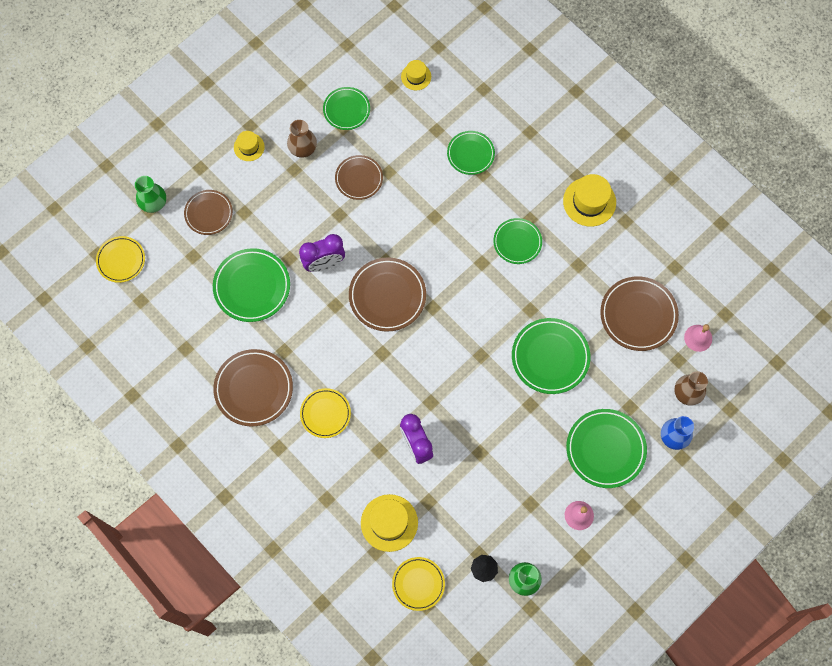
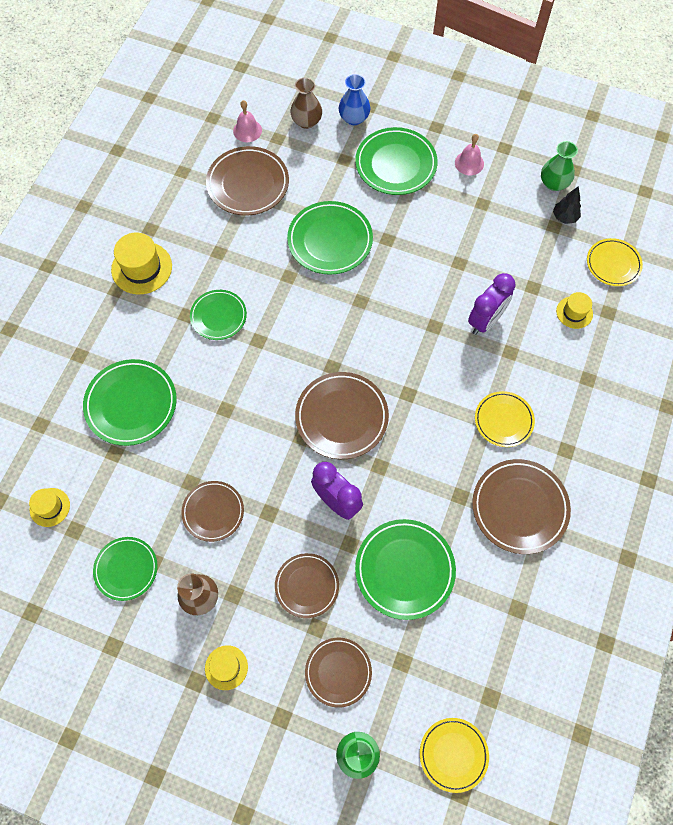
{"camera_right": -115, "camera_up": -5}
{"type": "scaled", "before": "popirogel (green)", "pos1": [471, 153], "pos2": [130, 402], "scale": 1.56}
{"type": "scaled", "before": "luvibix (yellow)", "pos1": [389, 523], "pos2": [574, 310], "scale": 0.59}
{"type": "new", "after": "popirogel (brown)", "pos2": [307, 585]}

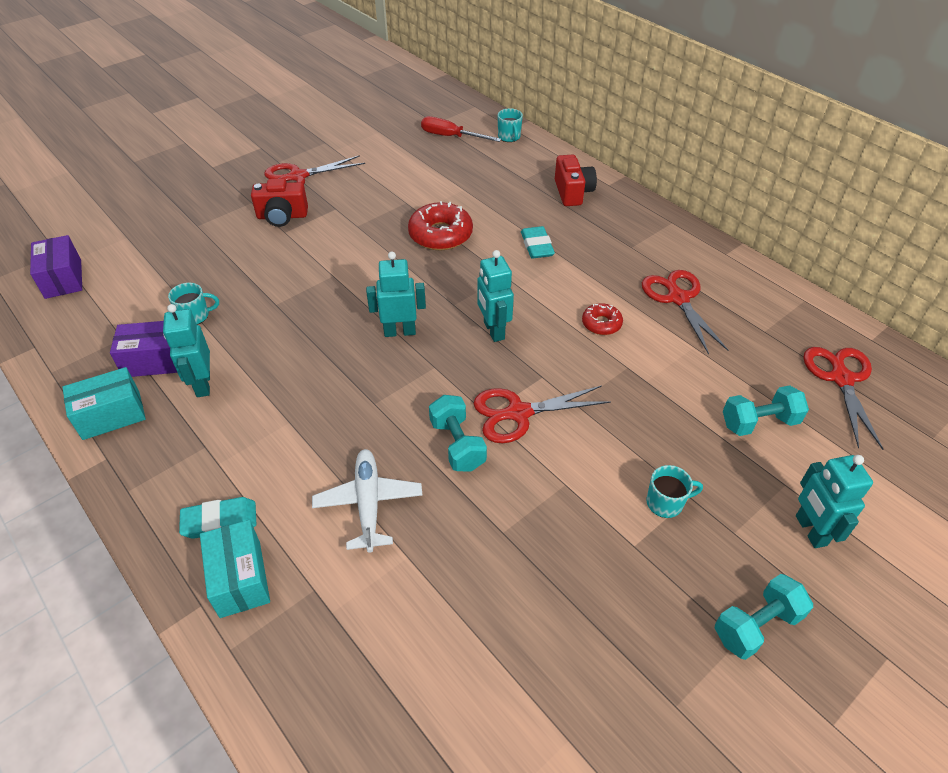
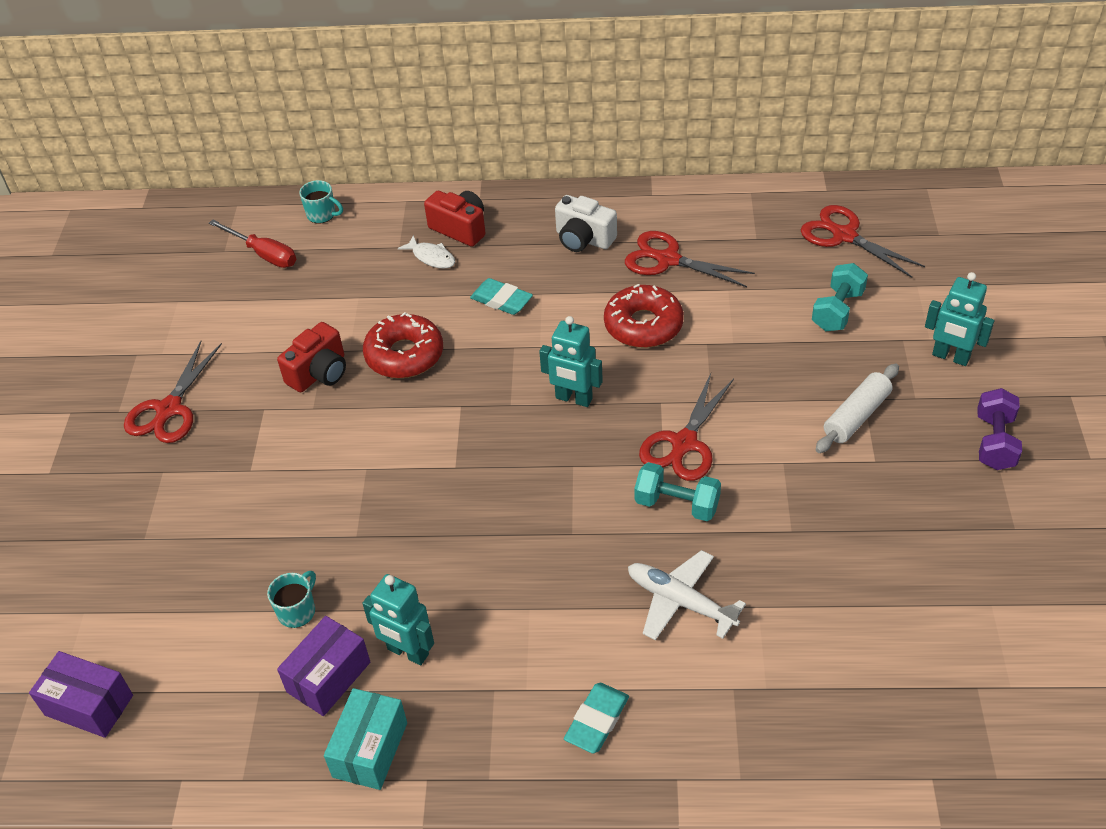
{"camera_right": -45, "camera_up": 0}
{"type": "rotated", "before": "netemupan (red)", "pos1": [461, 129], "pos2": [252, 244], "turn": -120}
{"type": "shifted", "before": "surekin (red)", "pos1": [279, 203], "pos2": [311, 357]}
{"type": "gone", "before": "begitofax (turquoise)", "pos1": [396, 294]}
{"type": "scaled", "before": "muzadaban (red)", "pos1": [602, 319], "pos2": [644, 316], "scale": 1.8}
{"type": "swapped", "before": "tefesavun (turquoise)", "after": "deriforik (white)", "pos1": [675, 491], "pos2": [857, 408]}
{"type": "gone", "before": "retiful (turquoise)", "pos1": [235, 569]}
{"type": "repainted", "before": "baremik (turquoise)", "after": "baremik (purple)", "pos1": [764, 617], "pos2": [999, 429]}
{"type": "new", "after": "surekin (white)", "pos2": [586, 223]}
{"type": "new", "after": "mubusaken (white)", "pos2": [426, 252]}

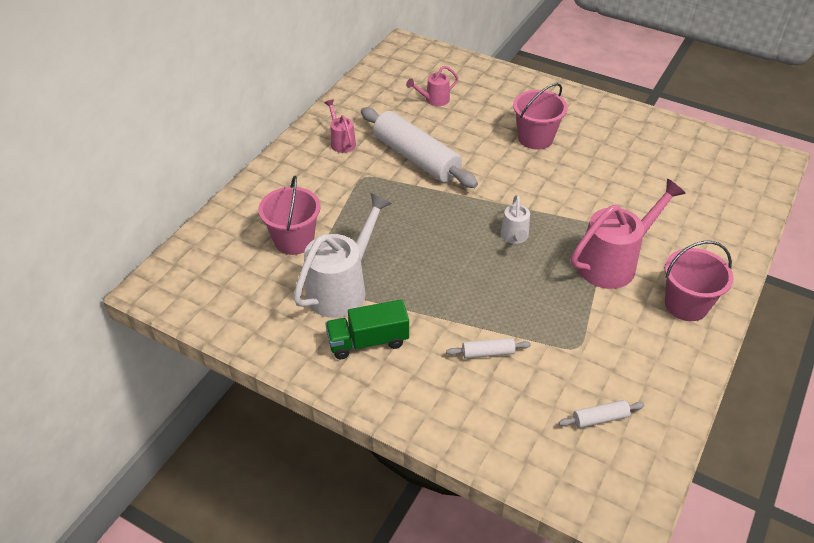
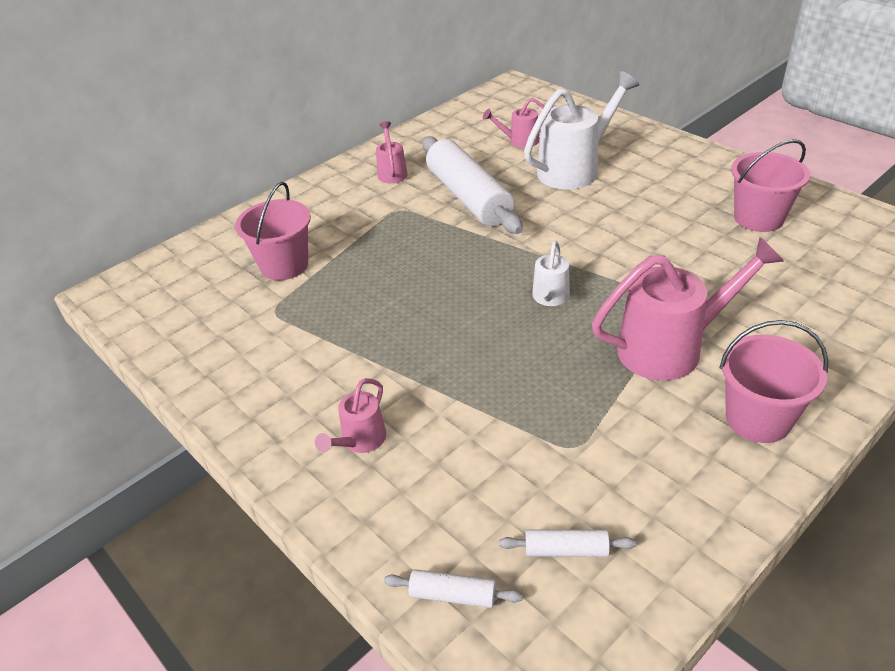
{"camera_right": 20, "camera_up": -5}
{"type": "shifted", "before": "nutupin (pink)", "pos1": [540, 116], "pos2": [770, 185]}
{"type": "shifted", "before": "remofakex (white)", "pos1": [342, 255], "pos2": [581, 130]}
{"type": "gone", "before": "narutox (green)", "pos1": [367, 329]}
{"type": "shifted", "before": "deriforik (white)", "pos1": [489, 348], "pos2": [453, 588]}
{"type": "new", "after": "remofakex (pink)", "pos2": [350, 415]}

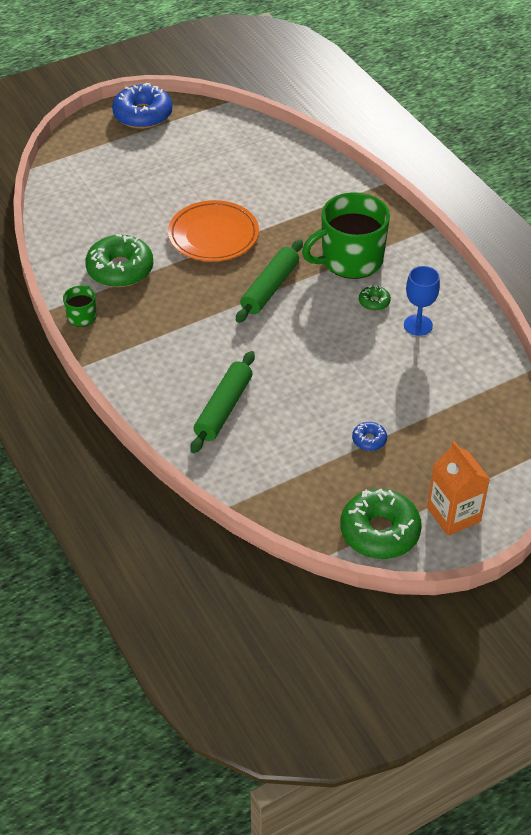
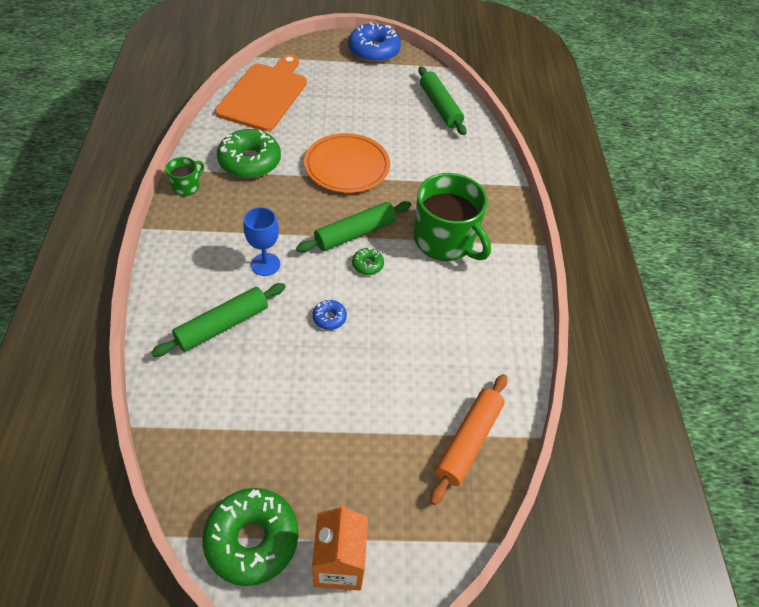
{"camera_right": 25, "camera_up": 5}
{"type": "rotated", "before": "tefesavun (green)", "pos1": [346, 235], "pos2": [452, 217], "turn": -135}
{"type": "shifted", "before": "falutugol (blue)", "pos1": [422, 301], "pos2": [261, 241]}
{"type": "shifted", "before": "muzadaban (green)", "pos1": [375, 298], "pos2": [368, 261]}
{"type": "shifted", "before": "muzadaban (blue)", "pos1": [369, 436], "pos2": [330, 315]}
{"type": "new", "after": "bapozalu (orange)", "pos2": [261, 93]}
{"type": "new", "after": "deriforik (green)", "pos2": [442, 100]}
{"type": "new", "after": "deriforik (orange)", "pos2": [468, 439]}

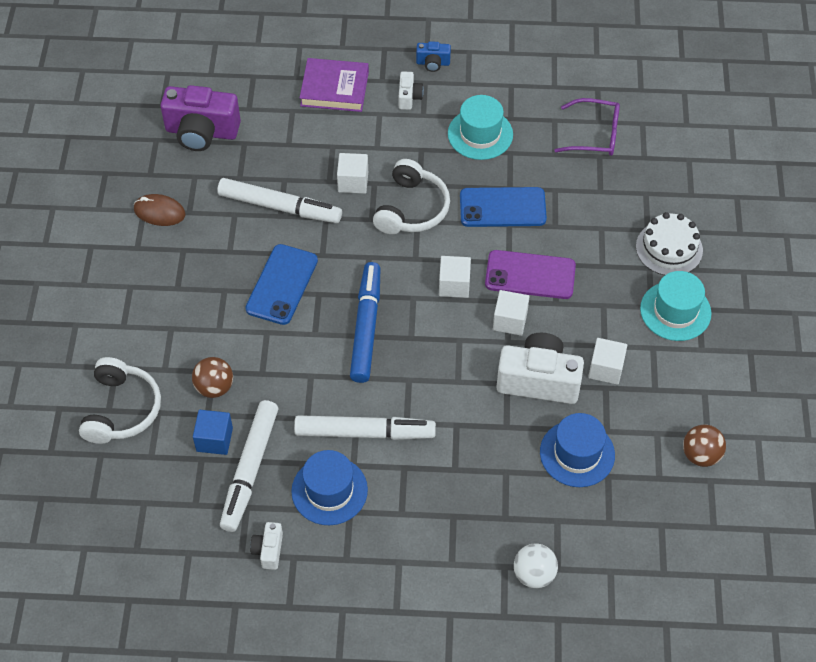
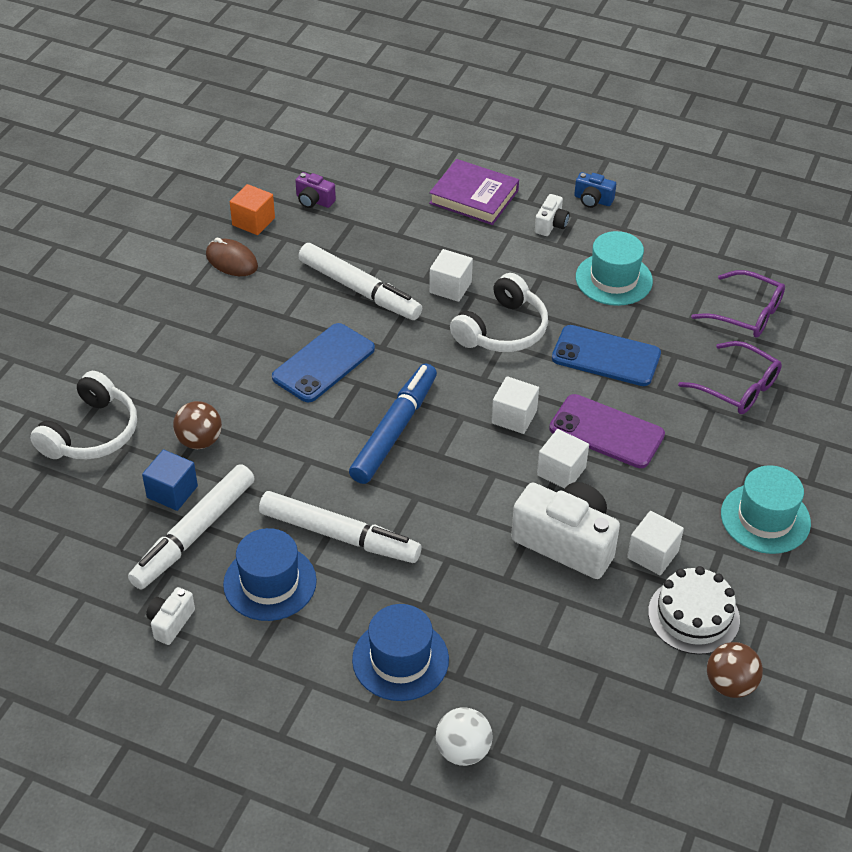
{"camera_right": 20, "camera_up": -10}
{"type": "scaled", "before": "surekin (purple)", "pos1": [201, 118], "pos2": [315, 190], "scale": 0.48}
{"type": "shifted", "before": "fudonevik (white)", "pos1": [669, 244], "pos2": [694, 610]}
{"type": "shifted", "before": "luvibix (blue)", "pos1": [577, 450], "pos2": [400, 652]}
{"type": "new", "after": "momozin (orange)", "pos2": [252, 209]}
{"type": "new", "after": "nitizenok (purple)", "pos2": [730, 377]}

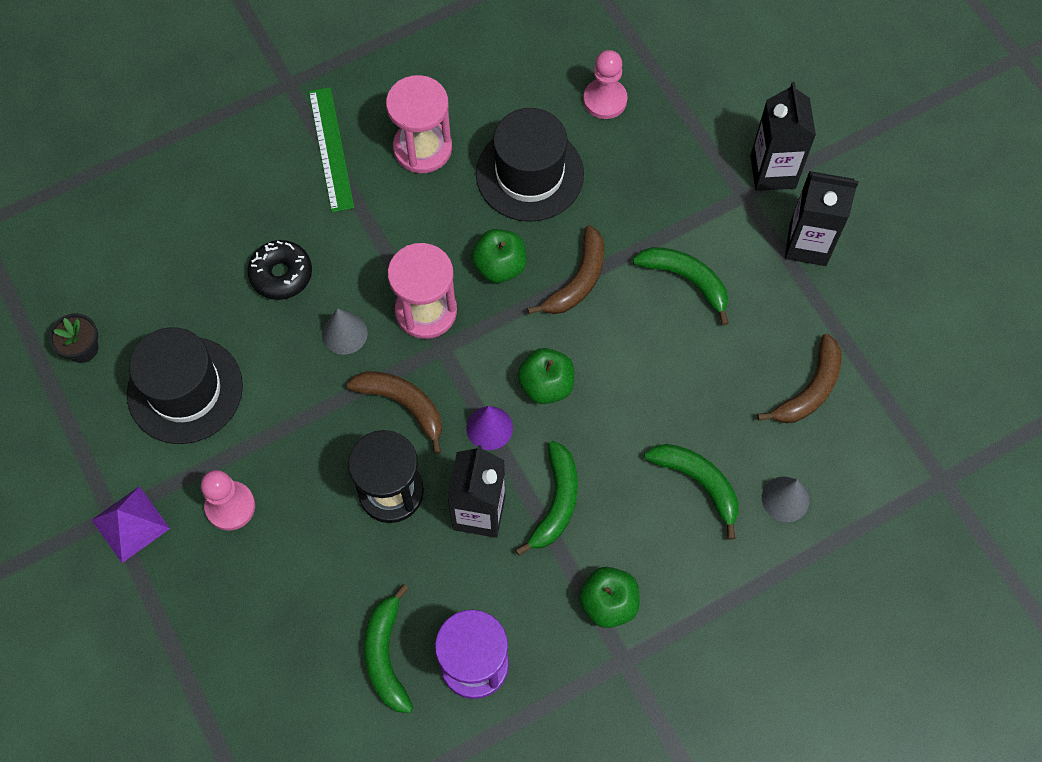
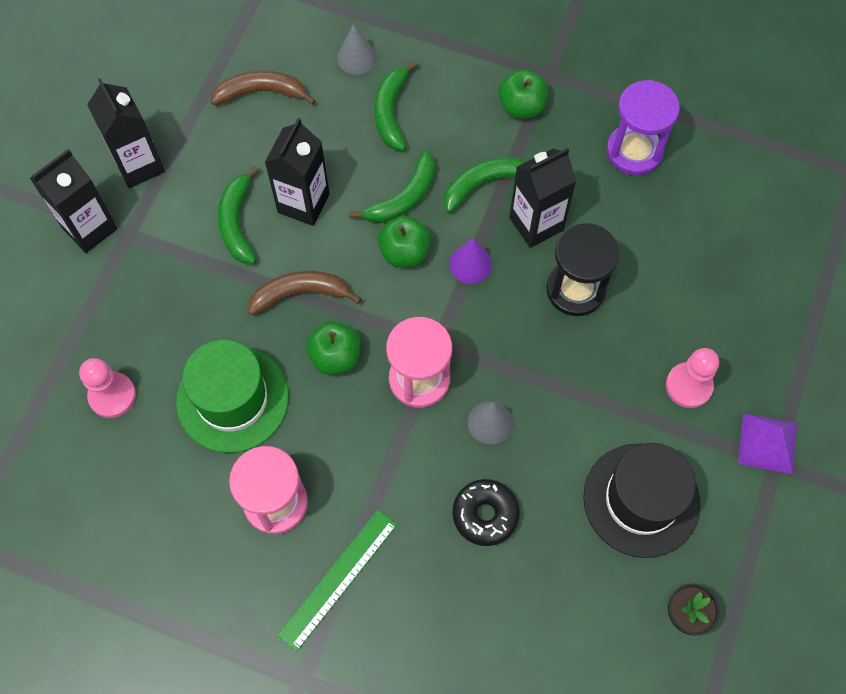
{"camera_right": -130, "camera_up": 0}
{"type": "repainted", "before": "luvibix (black)", "after": "luvibix (green)", "pos1": [530, 165], "pos2": [232, 396]}
{"type": "gone", "before": "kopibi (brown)", "pos1": [394, 412]}
{"type": "shifted", "before": "kopibi (green)", "pos1": [388, 648], "pos2": [392, 186]}
{"type": "new", "after": "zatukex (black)", "pos2": [297, 172]}

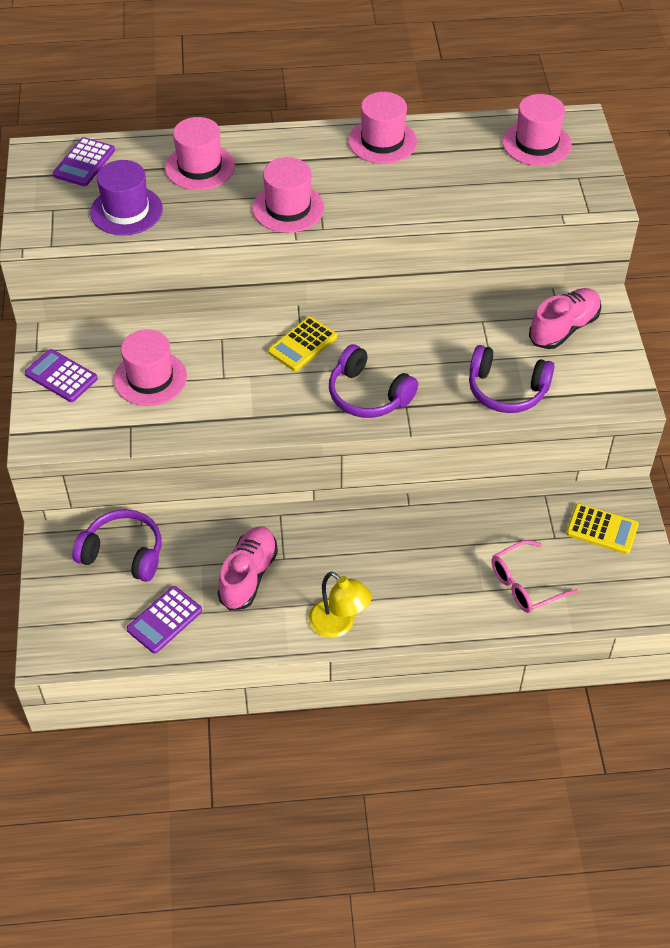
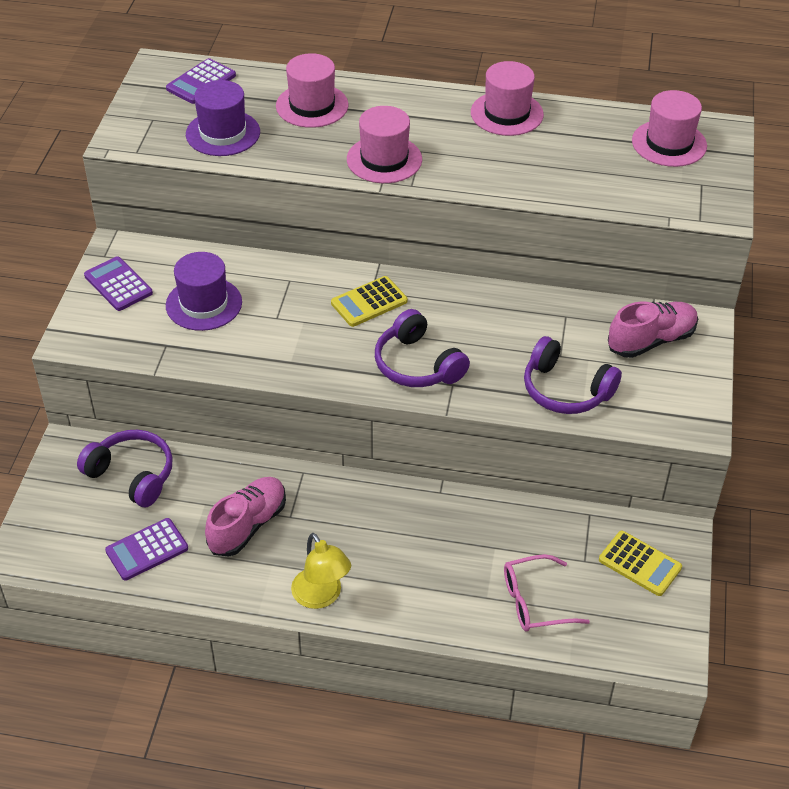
{"camera_right": 15, "camera_up": -5}
{"type": "repainted", "before": "luvibix (pink)", "after": "luvibix (purple)", "pos1": [150, 368], "pos2": [204, 291]}

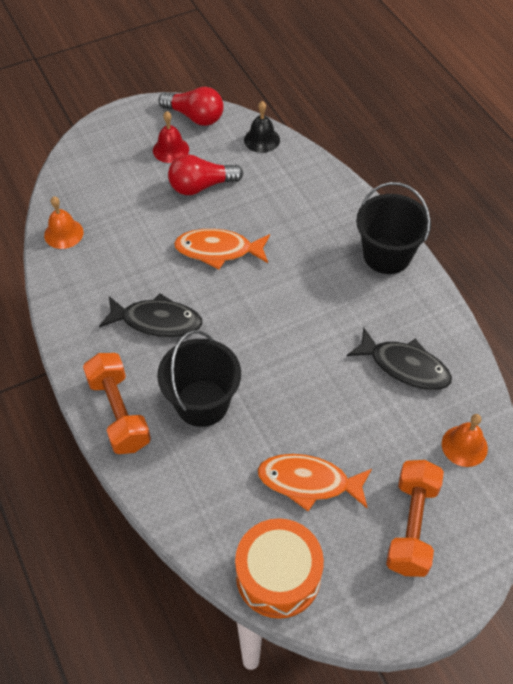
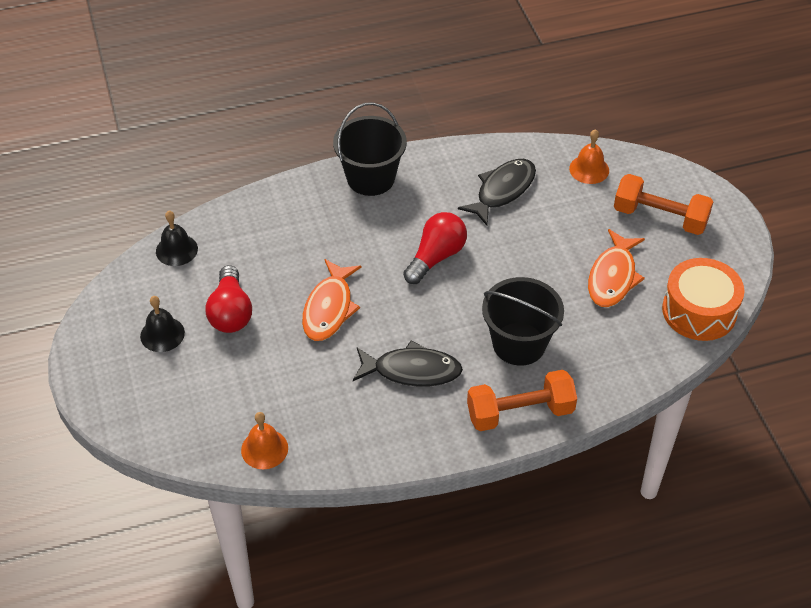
{"camera_right": -80, "camera_up": -5}
{"type": "shifted", "before": "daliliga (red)", "pos1": [191, 106], "pos2": [435, 248]}
{"type": "repainted", "before": "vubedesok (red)", "after": "vubedesok (black)", "pos1": [171, 137], "pos2": [162, 324]}
{"type": "rotated", "before": "mubusaken (black)", "pos1": [150, 315], "pos2": [408, 364], "turn": 75}

